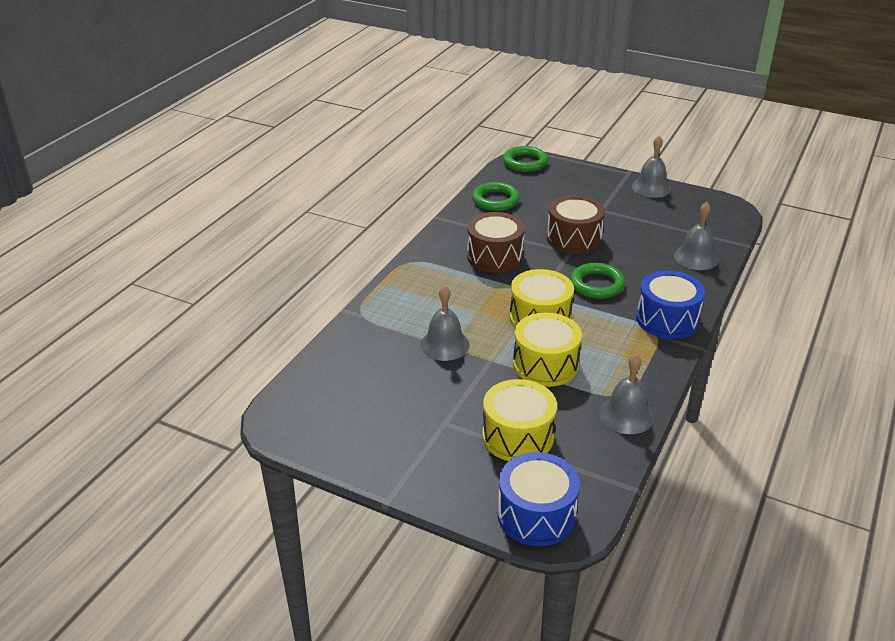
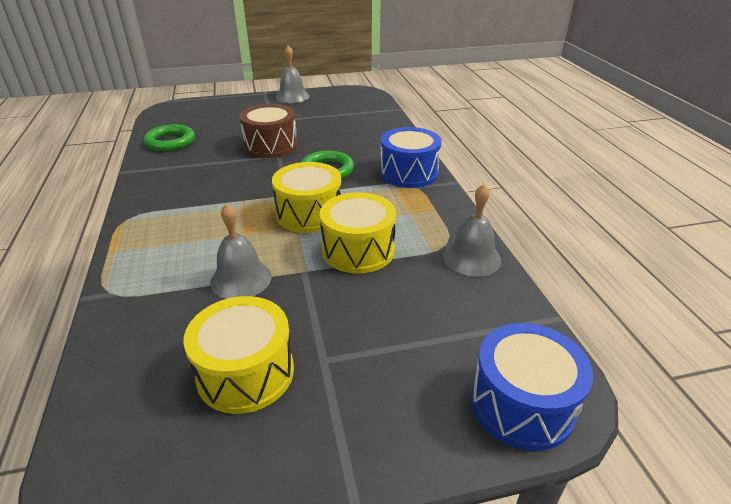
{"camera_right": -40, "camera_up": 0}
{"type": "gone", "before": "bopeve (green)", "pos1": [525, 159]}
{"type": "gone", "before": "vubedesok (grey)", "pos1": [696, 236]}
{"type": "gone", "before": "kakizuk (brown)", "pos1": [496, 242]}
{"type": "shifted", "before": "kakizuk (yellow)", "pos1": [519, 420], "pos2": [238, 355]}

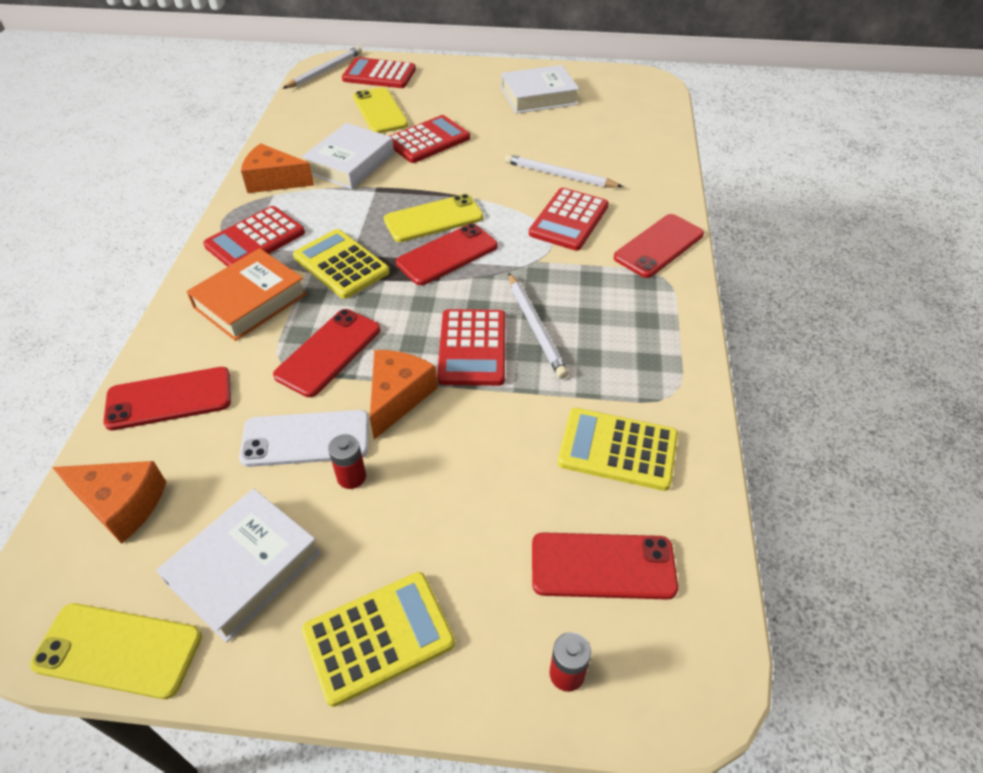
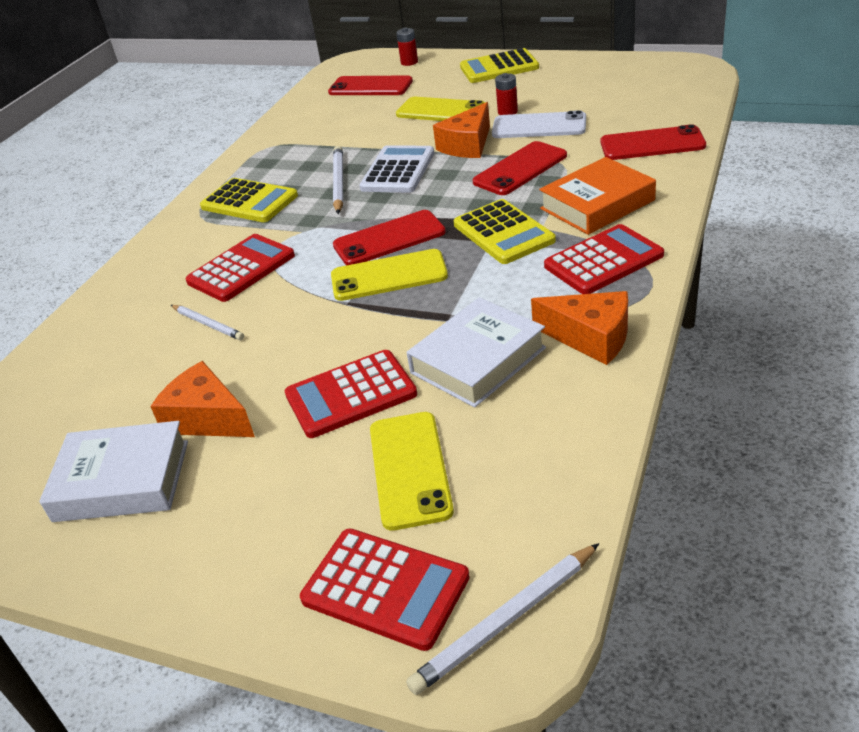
{"camera_right": -160, "camera_up": -10}
{"type": "scaled", "before": "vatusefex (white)", "pos1": [564, 171], "pos2": [207, 322], "scale": 0.66}
{"type": "gone", "before": "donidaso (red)", "pos1": [659, 246]}
{"type": "repainted", "before": "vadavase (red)", "after": "vadavase (white)", "pos1": [471, 347], "pos2": [396, 169]}
{"type": "shifted", "before": "vadavase (yellow)", "pos1": [618, 449], "pos2": [249, 200]}
{"type": "shifted", "before": "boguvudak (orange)", "pos1": [109, 502], "pos2": [202, 399]}
{"type": "gone", "before": "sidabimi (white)", "pos1": [238, 565]}
{"type": "shifted", "before": "donidaso (yellow)", "pos1": [116, 651], "pos2": [440, 109]}

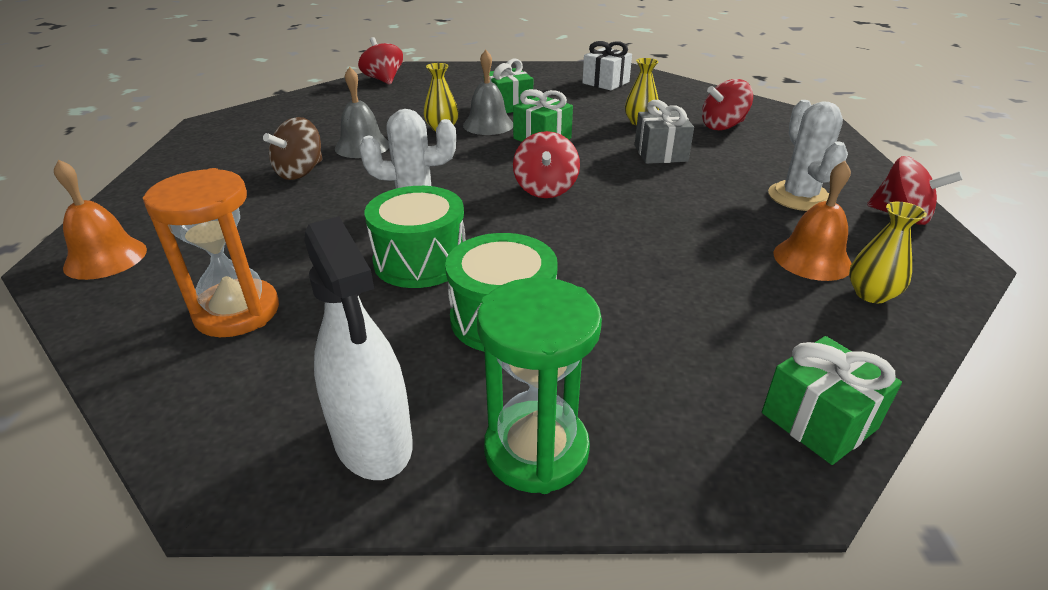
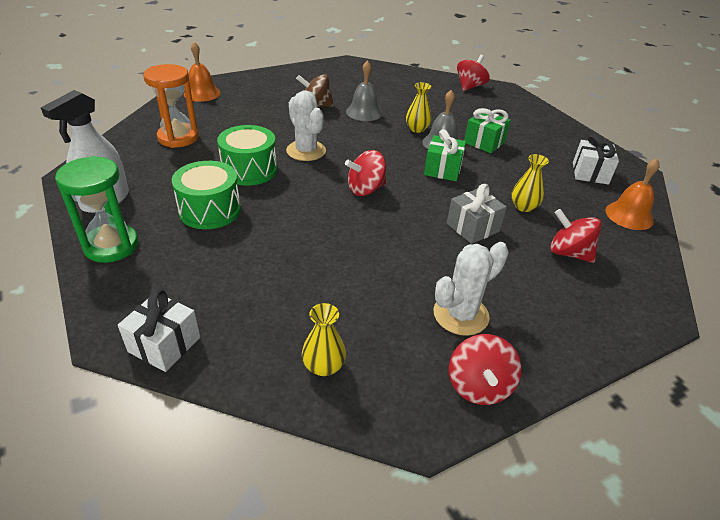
{"camera_right": 60, "camera_up": 5}
{"type": "shifted", "before": "vubedesok (orange)", "pos1": [813, 221], "pos2": [632, 194]}
{"type": "repainted", "before": "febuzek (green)", "after": "febuzek (white)", "pos1": [832, 400], "pos2": [159, 330]}

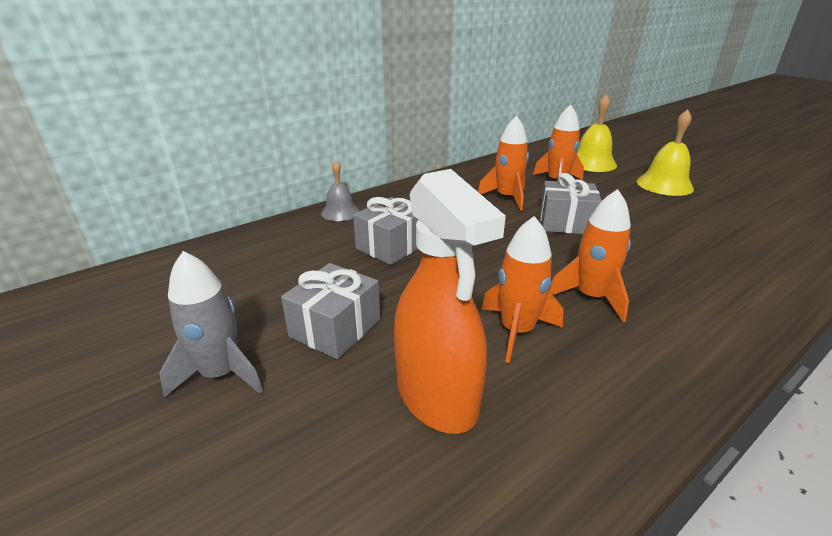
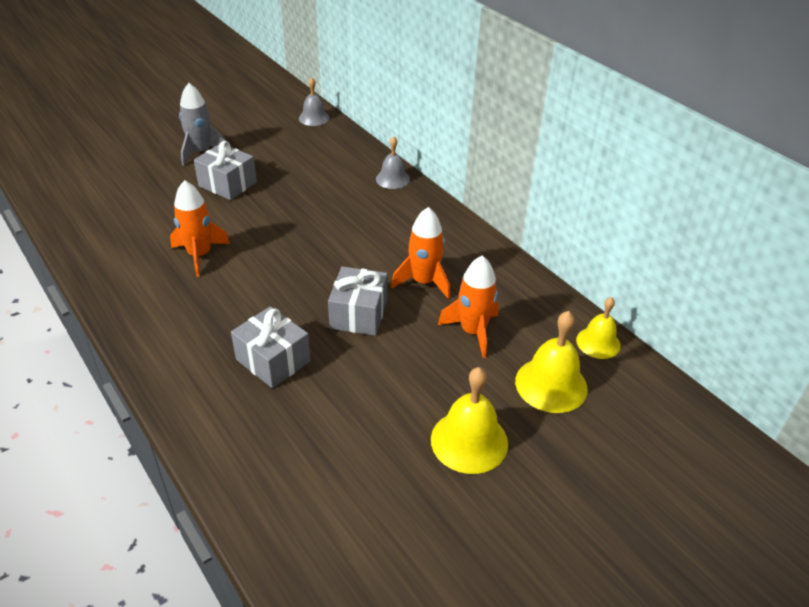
{"camera_right": 90, "camera_up": 10}
{"type": "gone", "before": "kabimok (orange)", "pos1": [450, 301]}
{"type": "gone", "before": "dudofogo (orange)", "pos1": [590, 255]}
{"type": "shifted", "before": "febuzek (grey)", "pos1": [385, 231], "pos2": [271, 347]}
{"type": "new", "after": "vubedesok (grey)", "pos2": [314, 101]}
{"type": "new", "after": "vubedesok (yellow)", "pos2": [598, 328]}

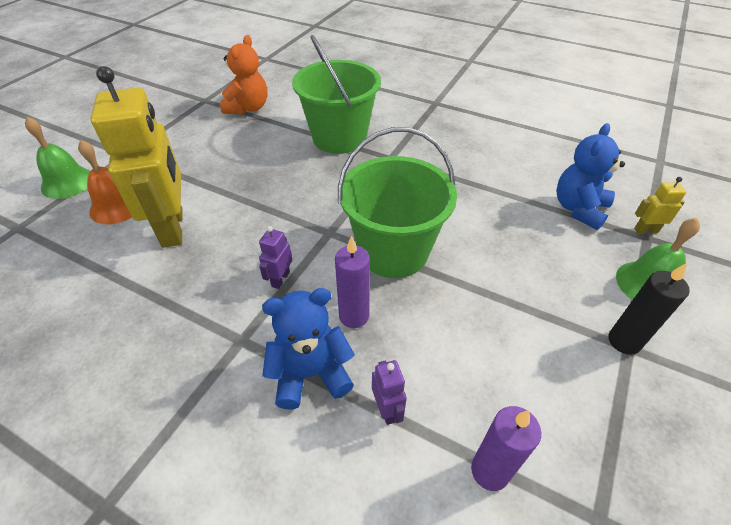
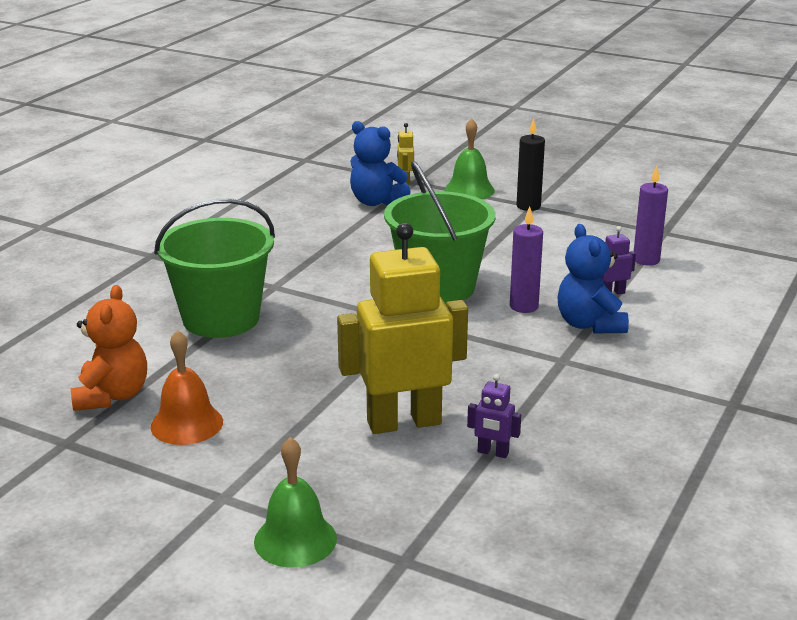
{"camera_right": -90, "camera_up": -20}
{"type": "rotated", "before": "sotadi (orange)", "pos1": [243, 74], "pos2": [109, 348], "turn": 75}
{"type": "shifted", "before": "vubedesok (orange)", "pos1": [105, 182], "pos2": [187, 387]}
{"type": "shifted", "before": "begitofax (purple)", "pos1": [275, 257], "pos2": [494, 416]}

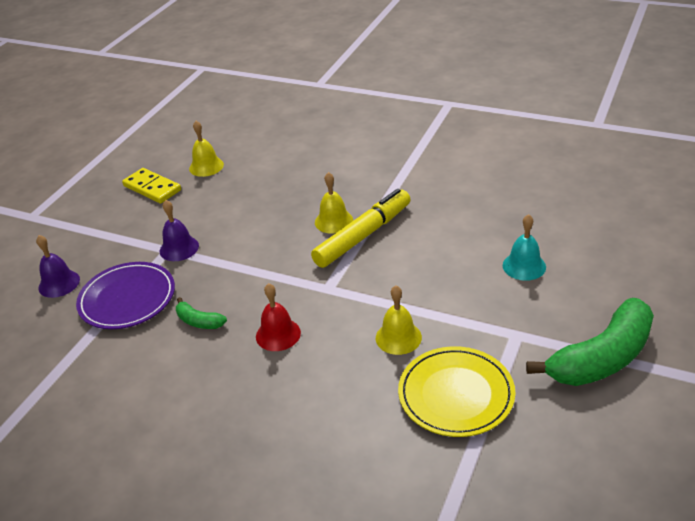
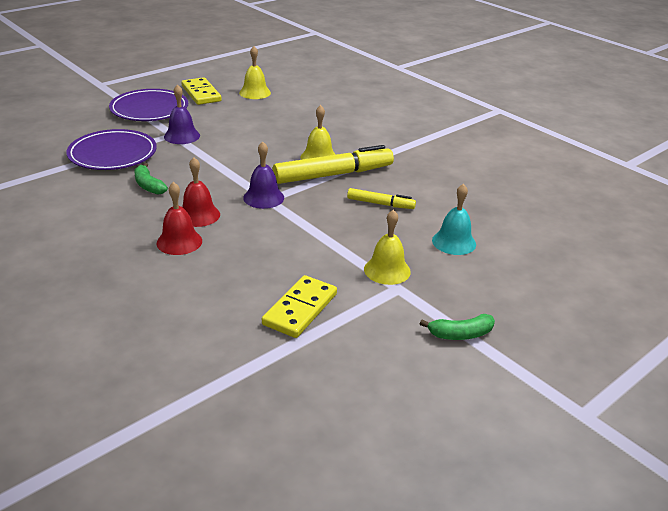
{"camera_right": 20, "camera_up": -5}
{"type": "shifted", "before": "vubedesok (purple)", "pos1": [58, 266], "pos2": [263, 175]}
{"type": "shifted", "before": "vubedesok (yellow)", "pos1": [399, 320], "pos2": [387, 247]}
{"type": "scaled", "before": "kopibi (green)", "pos1": [590, 342], "pos2": [457, 327], "scale": 0.46}
{"type": "swapped", "before": "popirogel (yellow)", "after": "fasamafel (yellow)", "pos1": [456, 391], "pos2": [299, 306]}
{"type": "new", "after": "popirogel (purple)", "pos2": [148, 105]}
{"type": "new", "after": "vubedesok (red)", "pos2": [179, 218]}
{"type": "new", "after": "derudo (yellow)", "pos2": [381, 198]}

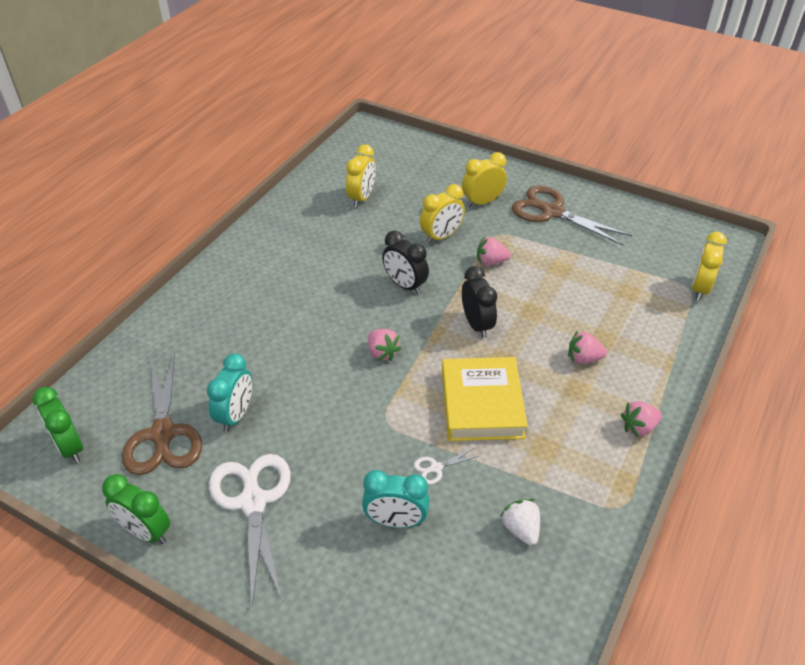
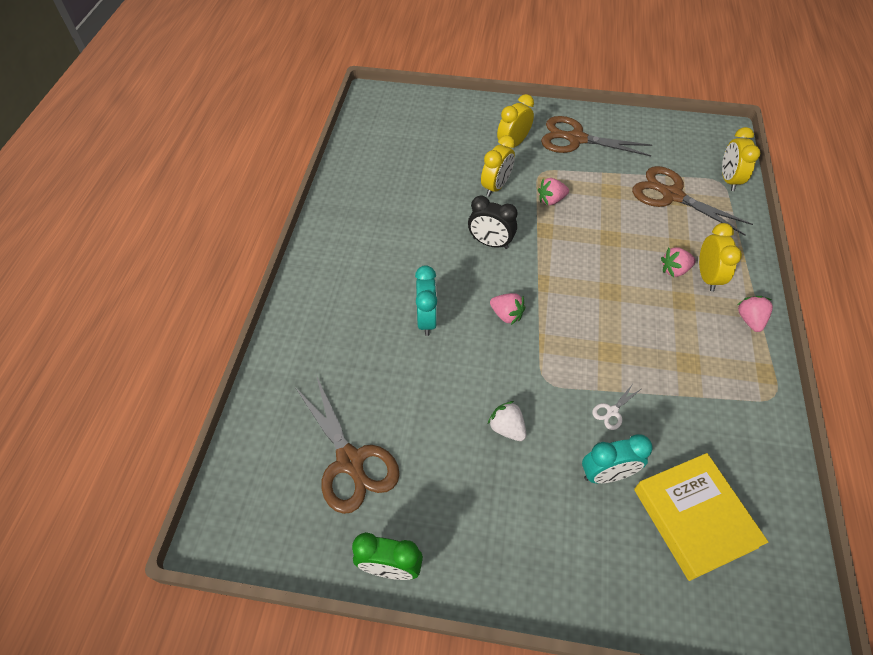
{"camera_right": -20, "camera_up": 10}
{"type": "shifted", "before": "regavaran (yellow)", "pos1": [361, 176], "pos2": [720, 257]}
{"type": "gone", "before": "regavaran (black)", "pos1": [479, 302]}
{"type": "shifted", "before": "regavaran (turquoise)", "pos1": [229, 392], "pos2": [426, 300]}
{"type": "shifted", "before": "sidabimi (yellow)", "pos1": [485, 399], "pos2": [701, 517]}
{"type": "gone", "before": "regavaran (green)", "pos1": [57, 425]}
{"type": "rotated", "before": "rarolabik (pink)", "pos1": [641, 419], "pos2": [755, 314], "turn": 135}
{"type": "gone", "before": "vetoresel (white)", "pos1": [250, 529]}
{"type": "shifted", "before": "rarolabik (white)", "pos1": [520, 522], "pos2": [507, 421]}
{"type": "new", "after": "vetoresel (brown)", "pos2": [692, 201]}

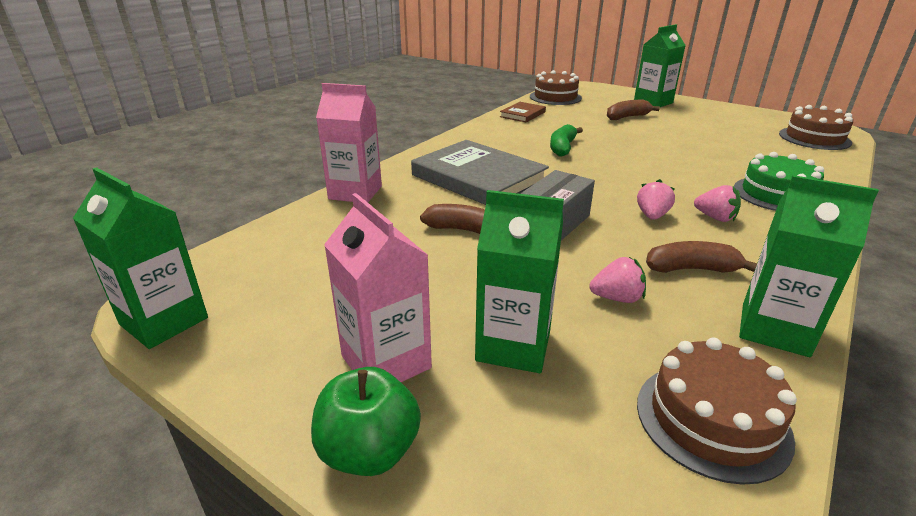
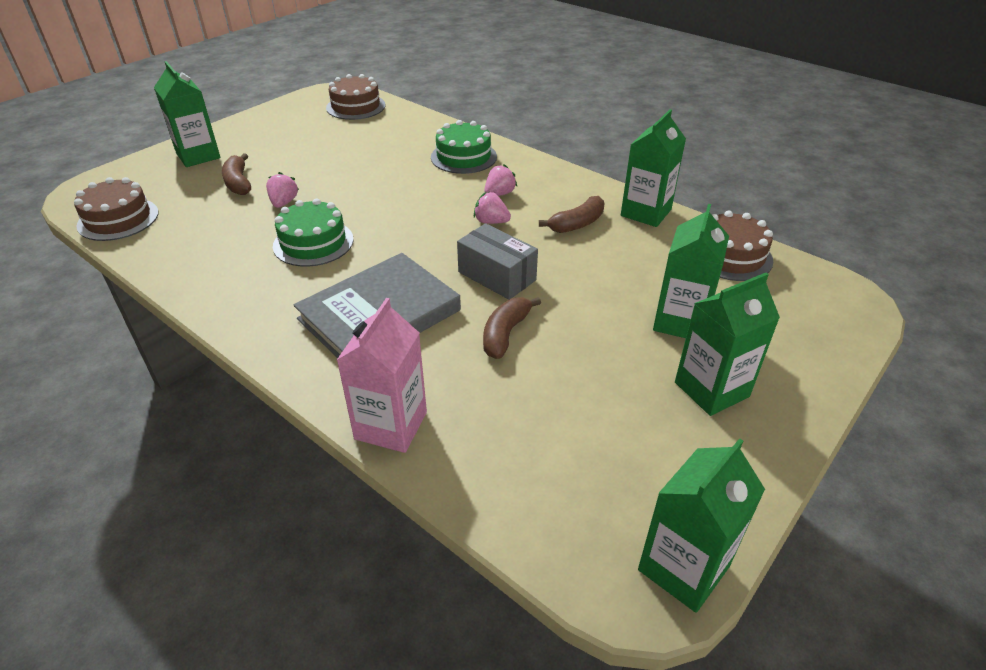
{"camera_right": -85, "camera_up": 10}
{"type": "gone", "before": "sidabimi (brown)", "pos1": [523, 112]}
{"type": "swapped", "before": "kopibi (green)", "after": "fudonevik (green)", "pos1": [566, 140], "pos2": [313, 232]}
{"type": "repainted", "before": "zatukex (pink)", "after": "zatukex (green)", "pos1": [378, 287], "pos2": [727, 344]}
{"type": "rotated", "before": "kopibi (brown)", "pos1": [701, 257], "pos2": [572, 214], "turn": -135}
{"type": "shifted", "before": "rarolabik (pink)", "pos1": [617, 280], "pos2": [282, 190]}
{"type": "gone", "before": "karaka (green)", "pos1": [366, 421]}

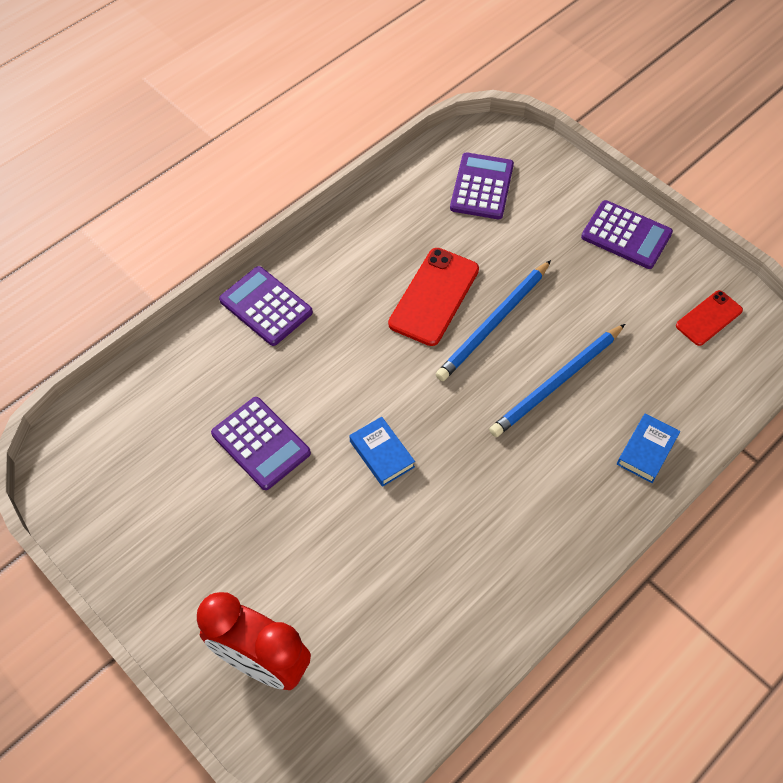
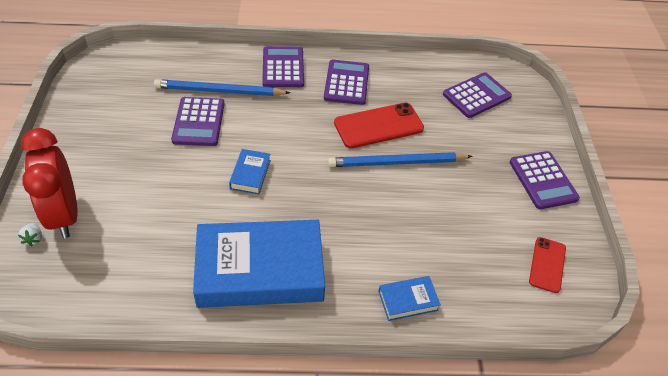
{"camera_right": 40, "camera_up": -10}
{"type": "rotated", "before": "donidaso (red)", "pos1": [709, 318], "pos2": [547, 265], "turn": -75}
{"type": "shifted", "before": "vatusefex (blue)", "pos1": [557, 380], "pos2": [222, 87]}
{"type": "new", "after": "vadavase (purple)", "pos2": [346, 82]}
{"type": "new", "after": "sidabimi (blue)", "pos2": [259, 264]}
{"type": "new", "after": "rarolabik (white)", "pos2": [30, 234]}

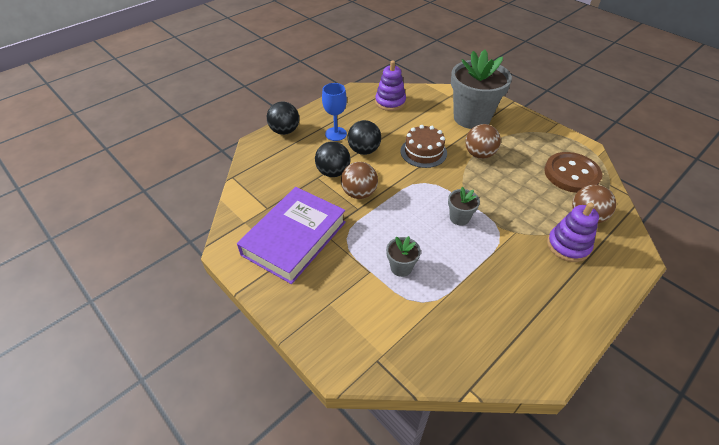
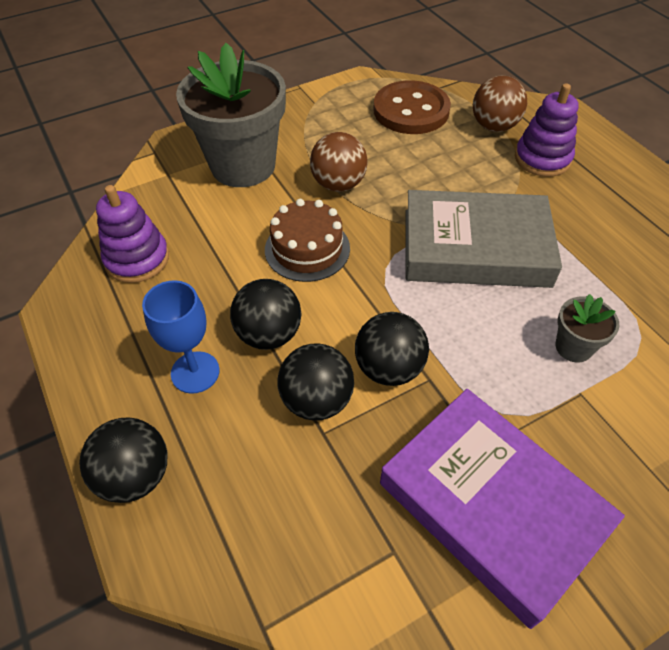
{"camera_right": -75, "camera_up": 5}
{"type": "repainted", "before": "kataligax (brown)", "after": "kataligax (black)", "pos1": [359, 180], "pos2": [392, 349]}
{"type": "swapped", "before": "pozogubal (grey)", "after": "sidabimi (grey)", "pos1": [464, 206], "pos2": [484, 239]}

